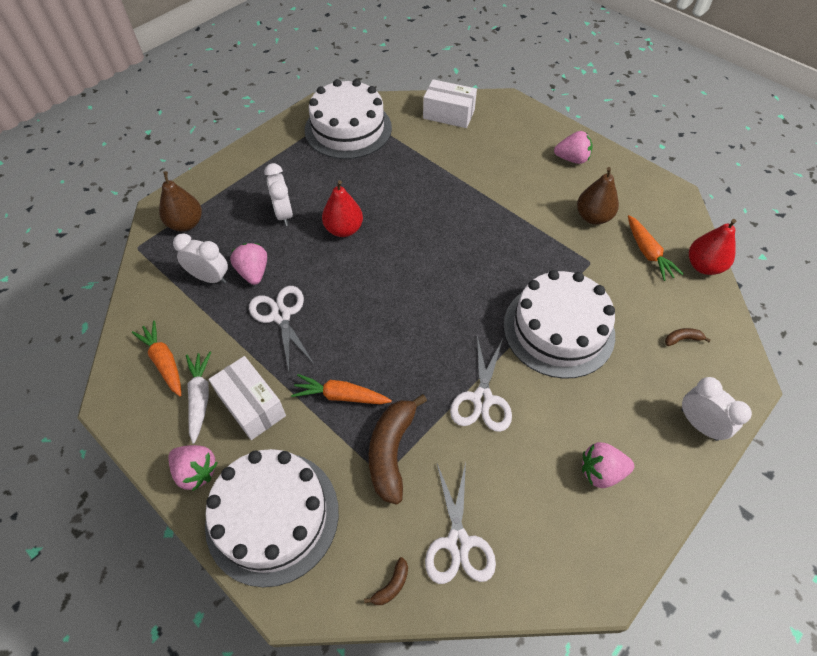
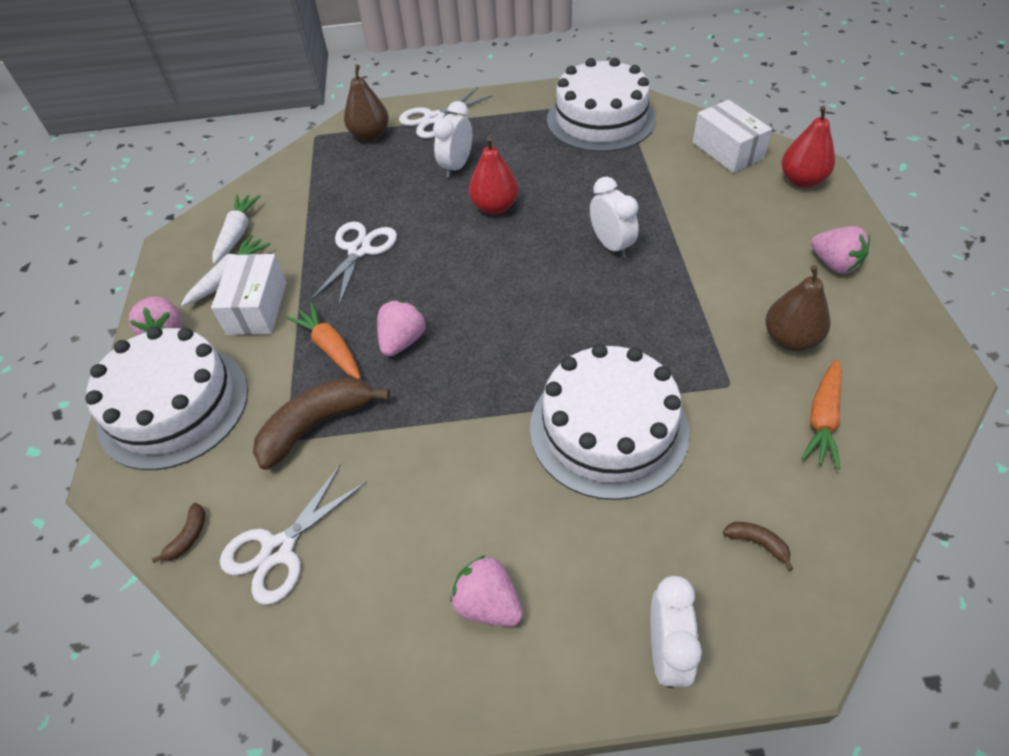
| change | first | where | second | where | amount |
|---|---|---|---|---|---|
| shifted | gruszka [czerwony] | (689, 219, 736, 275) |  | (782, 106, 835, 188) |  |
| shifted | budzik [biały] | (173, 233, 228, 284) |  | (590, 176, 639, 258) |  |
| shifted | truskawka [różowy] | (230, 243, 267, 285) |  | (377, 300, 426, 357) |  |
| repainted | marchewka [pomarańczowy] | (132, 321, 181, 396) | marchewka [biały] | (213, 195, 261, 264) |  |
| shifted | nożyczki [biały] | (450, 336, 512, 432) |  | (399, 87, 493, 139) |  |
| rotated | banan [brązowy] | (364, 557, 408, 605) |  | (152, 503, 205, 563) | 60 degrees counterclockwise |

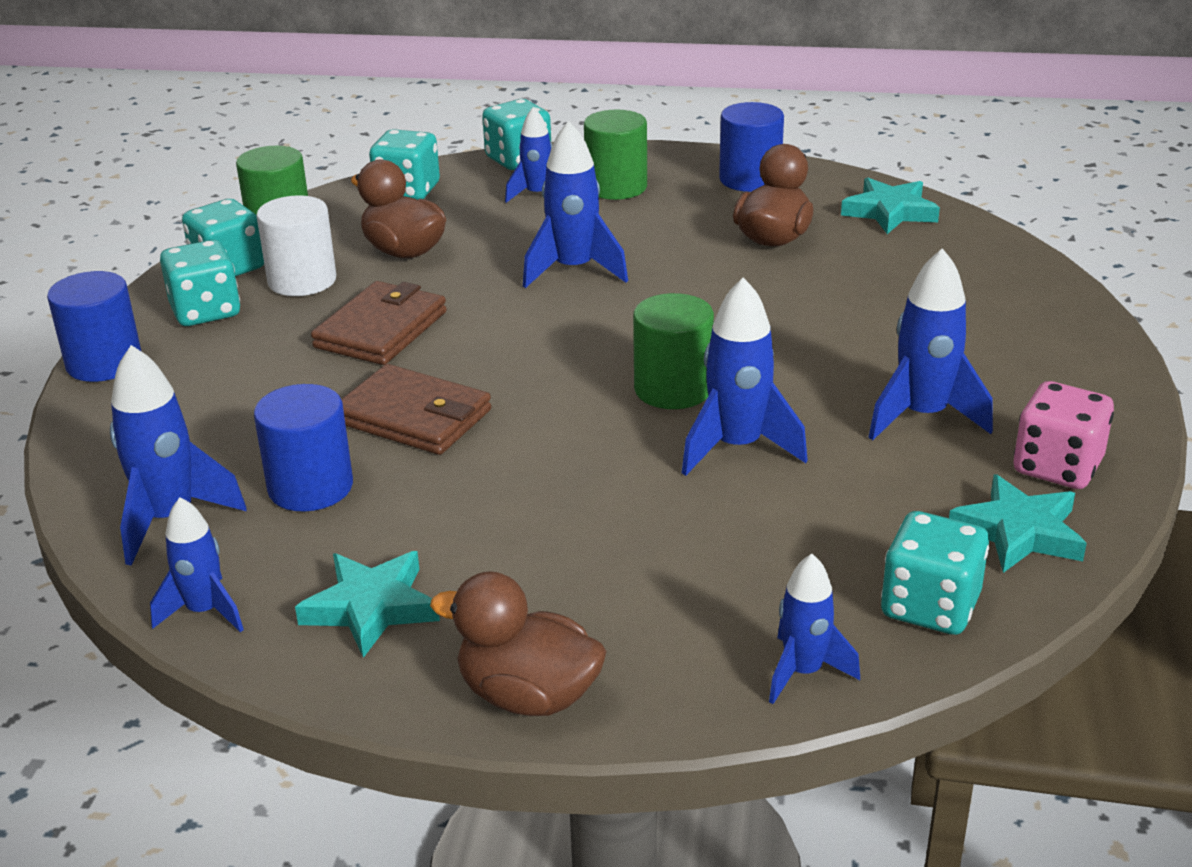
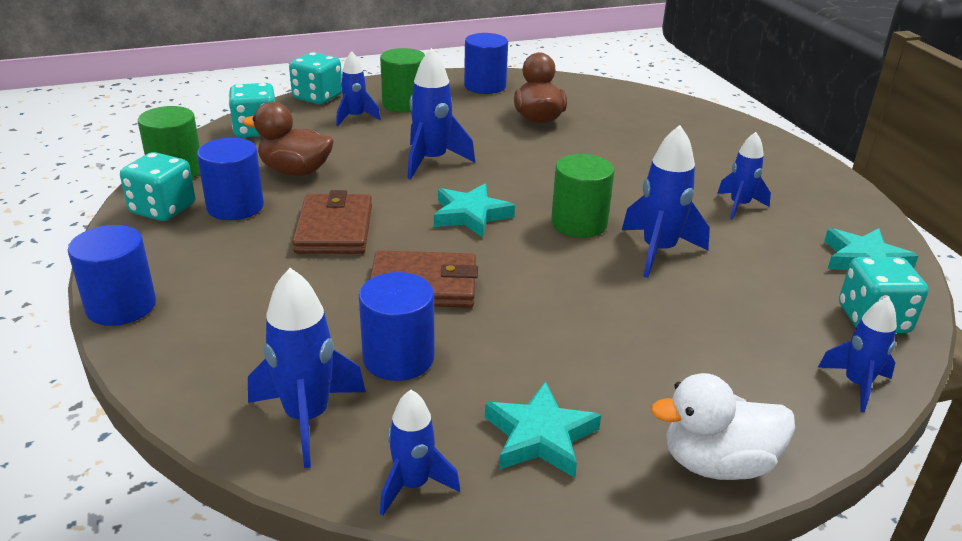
| change | first | where | second | where | amount |
|---|---|---|---|---|---|
| shifted | gwiazda [turkusowy] | (841, 177, 940, 234) |  | (434, 184, 515, 237) |  |
| repainted | walec [biały] | (256, 195, 336, 296) | walec [niebieski] | (197, 138, 264, 220) |  |
| gone | kostka do gry [turkusowy] | (160, 240, 240, 326) |  |  |  |
| scaled | rakieta [niebieski] | (868, 248, 993, 440) |  | (717, 132, 771, 219) | x0.65 |
| gone | kostka do gry [różowy] | (1014, 381, 1114, 489) |  |  |  |
| repainted | kaczka [brązowy] | (430, 571, 606, 716) | kaczka [biały] | (651, 373, 795, 480) |  |

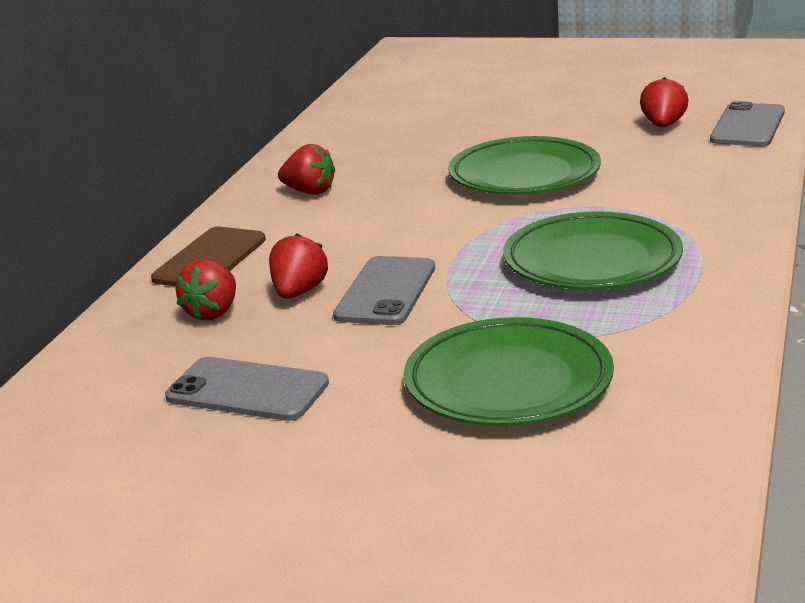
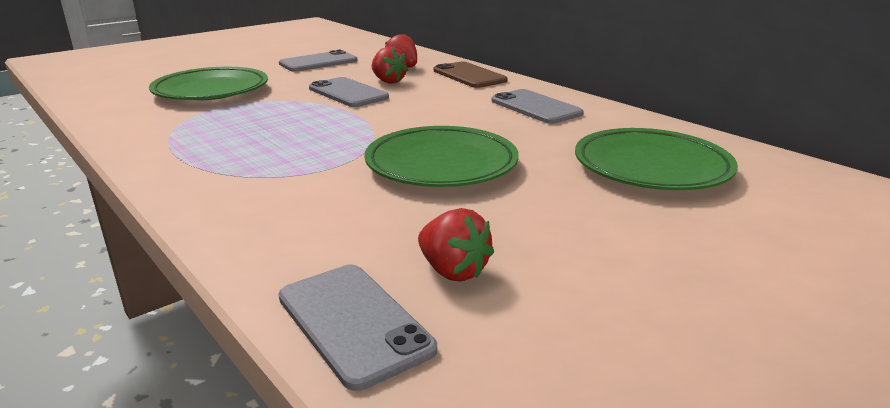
| change | first | where | second | where | amount |
|---|---|---|---|---|---|
| swapped | truskawka [czerwony] | (278, 144, 335, 195) | telefon [szary] | (491, 89, 584, 124) |  |
| shifted | talerz [zielony] | (503, 211, 683, 290) |  | (575, 128, 738, 190) |  |

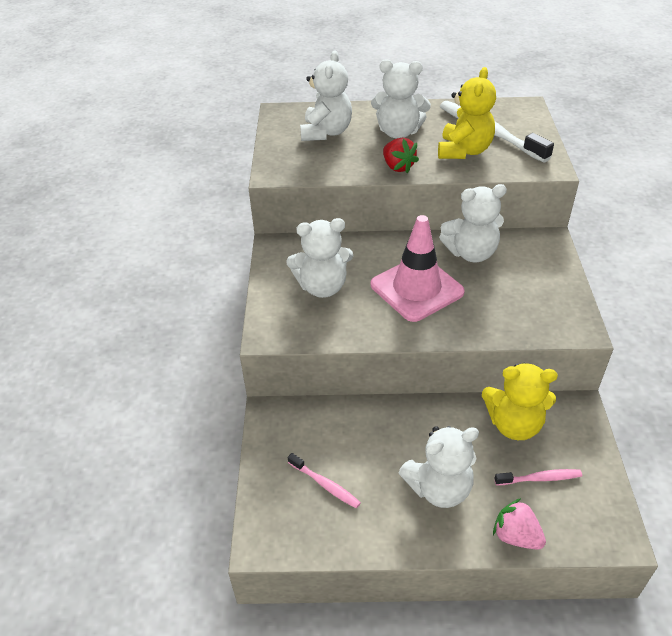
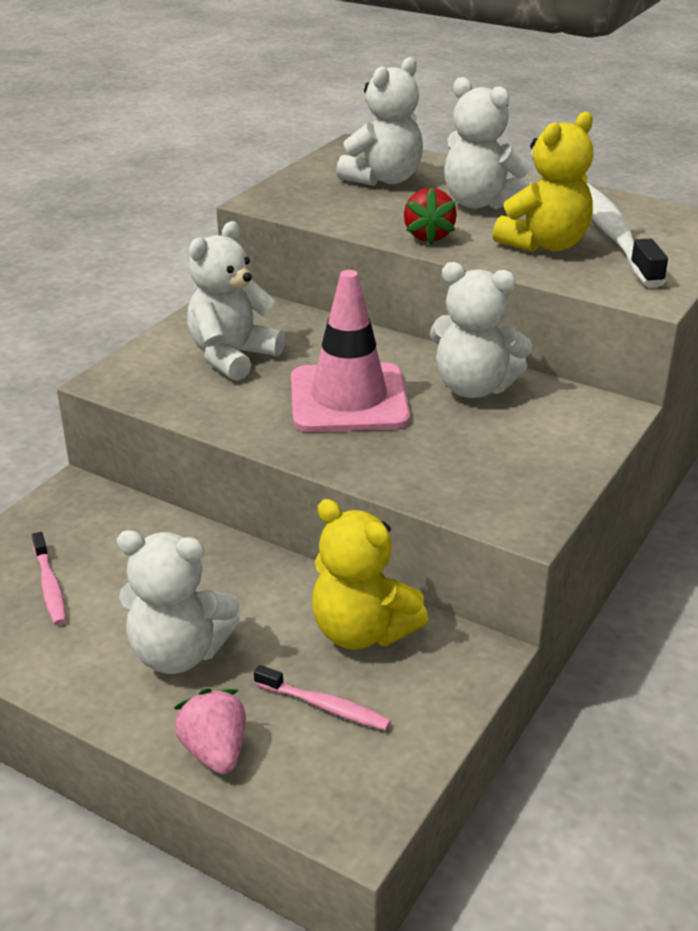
| change | first | where | second | where | amount |
|---|---|---|---|---|---|
| rotated | miś [biały] | (286, 218, 353, 298) |  | (187, 221, 285, 381) | 105 degrees clockwise |

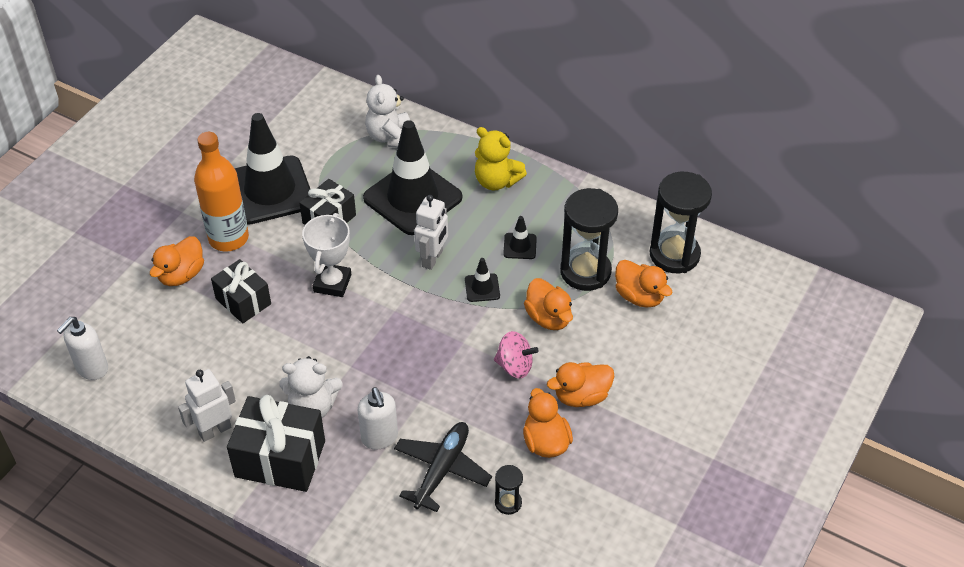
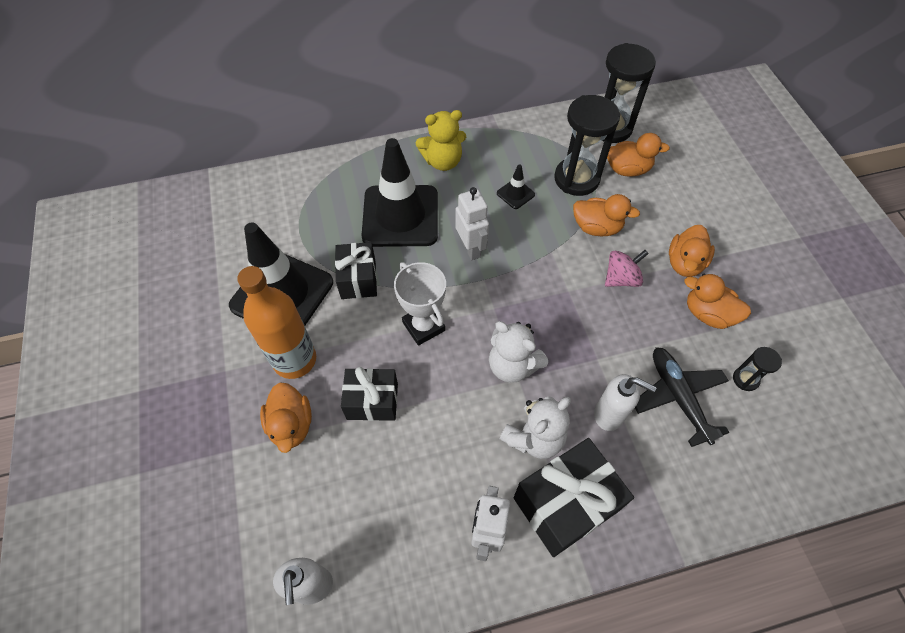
| change | first | where | second | where | amount |
|---|---|---|---|---|---|
| shifted | miś [biały] | (365, 75, 410, 148) |  | (489, 321, 548, 383) |  |
| gone | pachołek [czarny] | (465, 258, 500, 302) |  |  |  |

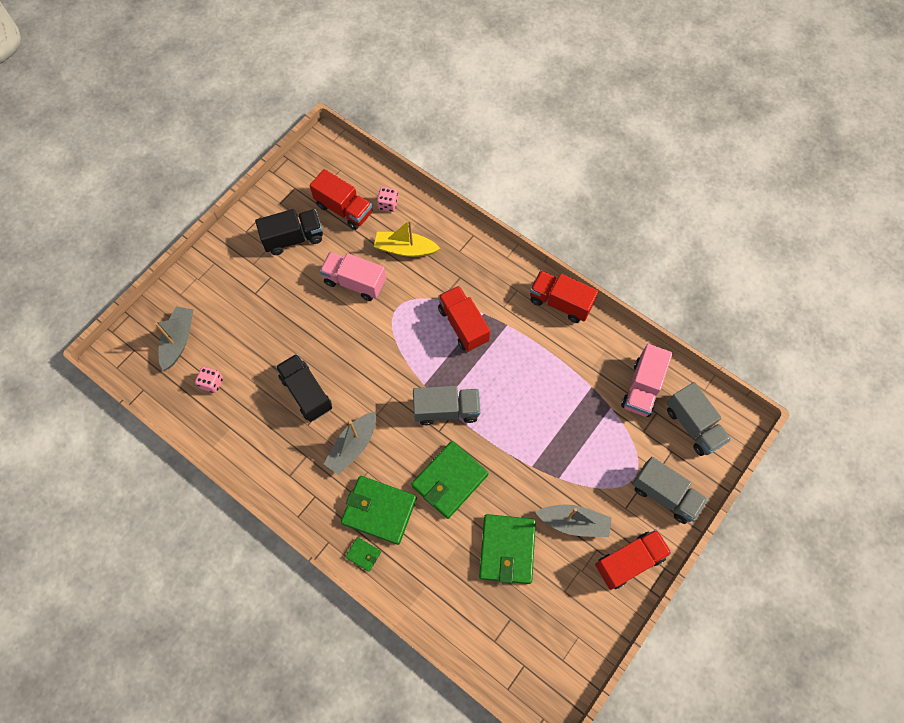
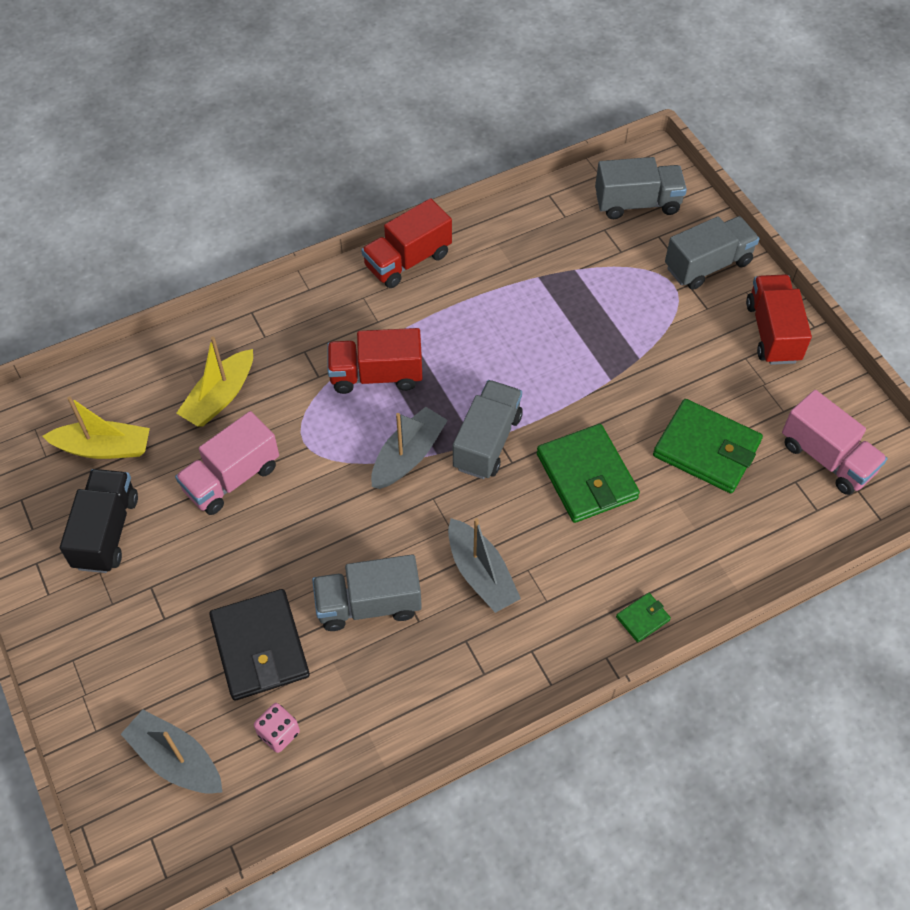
| change | first | where | second | where | amount |
|---|---|---|---|---|---|
| swapped | ciężarówka [czerwony] | (310, 169, 372, 230) | łódka [żółty] | (42, 396, 150, 459) |  |
| gone | kostka do gry [różowy] | (377, 187, 398, 212) |  |  |  |
| shifted | ciężarówka [różowy] | (621, 344, 673, 417) |  | (782, 390, 887, 495) |  |
| repainted | ciężarówka [czarny] | (276, 354, 332, 422) | ciężarówka [szary] | (312, 554, 422, 631) |  |
| gone | portfel [zielony] | (341, 476, 417, 545) |  |  |  |
| shifted | łódka [szary] | (535, 504, 612, 537) |  | (371, 407, 448, 489) |  |
| new |  |  | portfel [czarny] | (209, 589, 310, 701) |  |

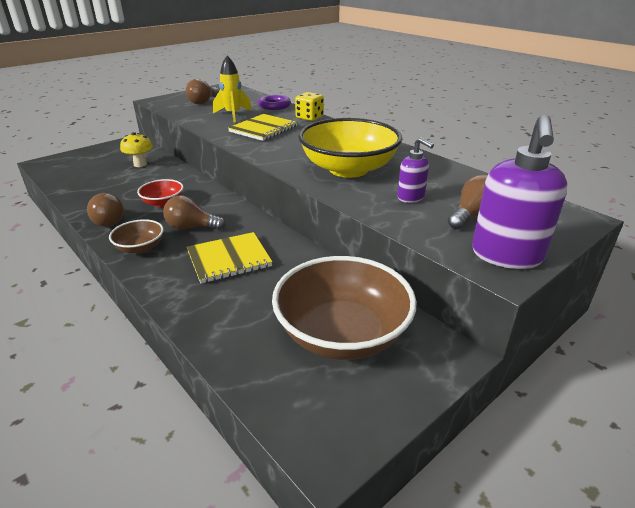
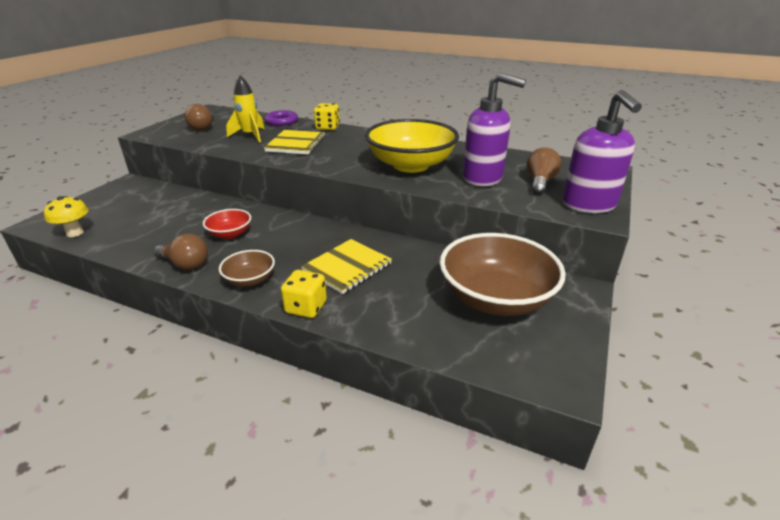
| change | first | where | second | where | amount |
|---|---|---|---|---|---|
| shifted | grzyb [żółty] | (120, 132, 153, 167) |  | (44, 196, 89, 237) |  |
| scaled | dozownik mydła [fioletowy] | (397, 137, 434, 203) |  | (463, 72, 526, 186) | x1.86 |
| gone | żarówka [brązowy] | (163, 195, 225, 230) |  |  |  |
| new |  |  | kostka do gry [żółty] | (281, 270, 327, 318) |  |

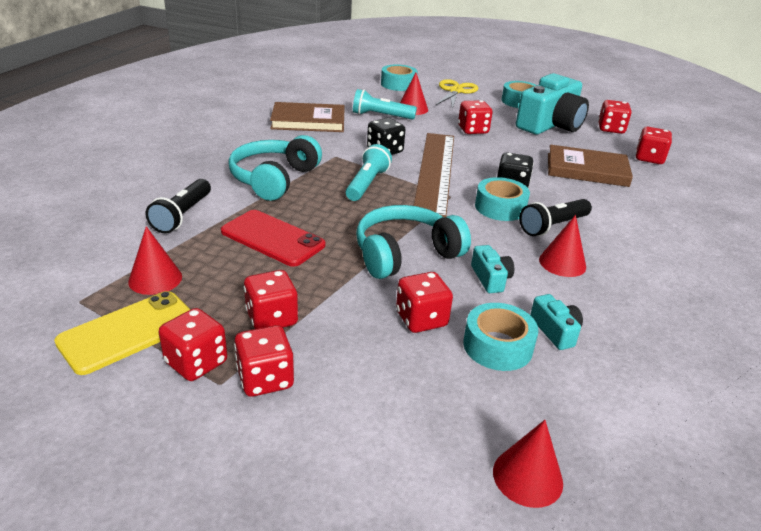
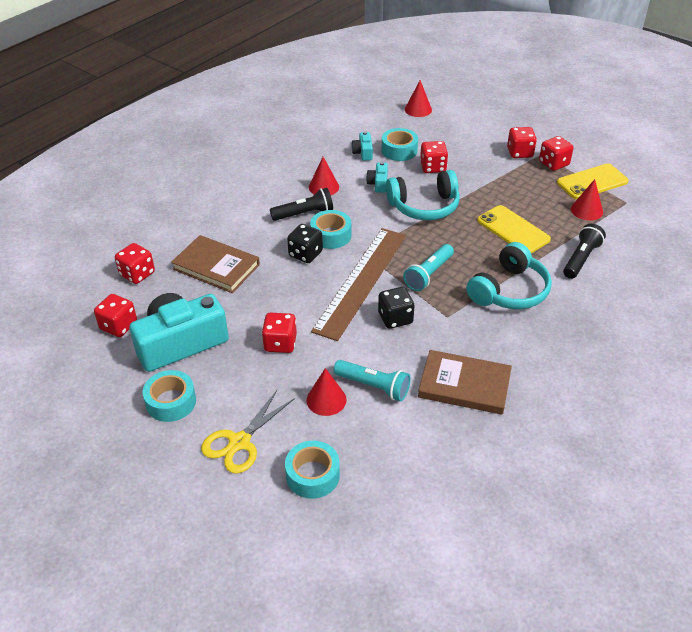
| change | first | where | second | where | amount |
|---|---|---|---|---|---|
| repainted | telefon [czerwony] | (221, 210, 325, 267) | telefon [żółty] | (477, 205, 551, 253) |  |
| gone | kostka do gry [czerwony] | (244, 270, 298, 329) |  |  |  |

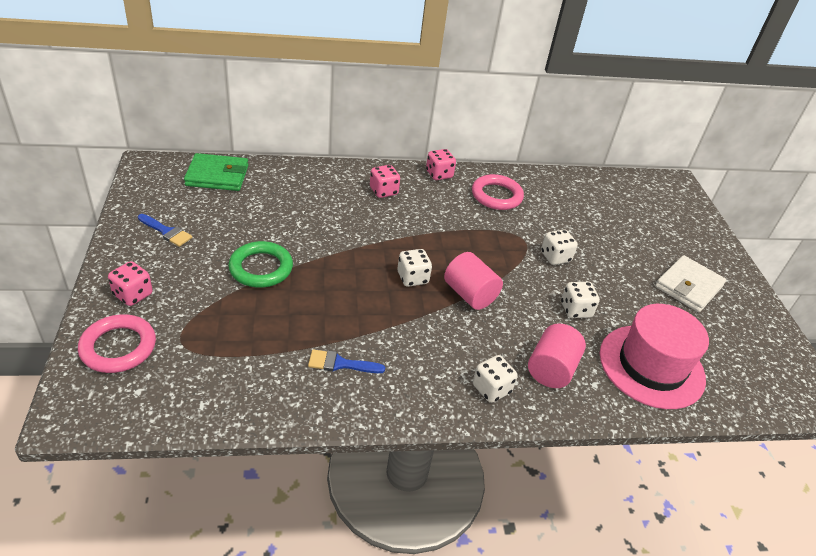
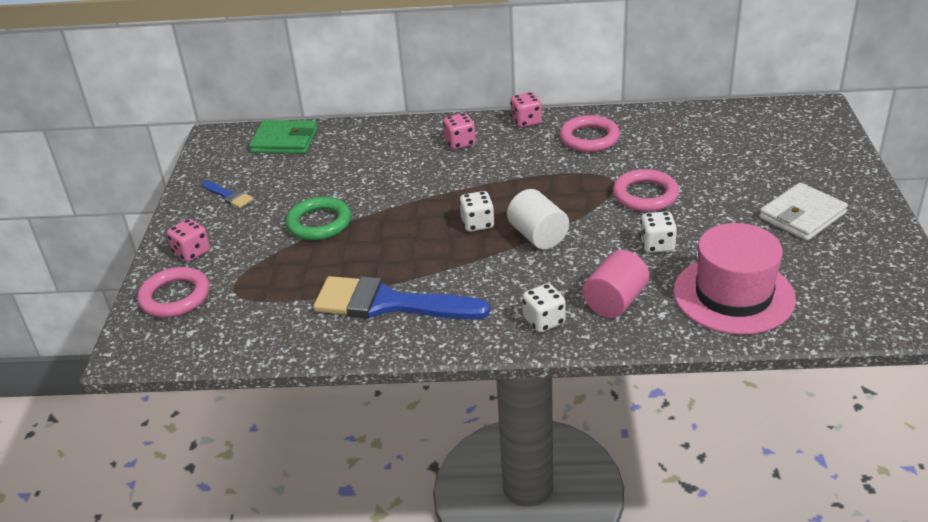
| change | first | where | second | where | amount |
|---|---|---|---|---|---|
| swapped | kostka do gry [biały] | (541, 229, 578, 265) | pierścień [różowy] | (613, 169, 679, 212) |  |
| repainted | walec [różowy] | (444, 252, 503, 310) | walec [biały] | (507, 189, 569, 249) |  |
| scaled | pędzel [niebieski] | (308, 349, 385, 373) |  | (313, 276, 490, 319) | x2.23 |

